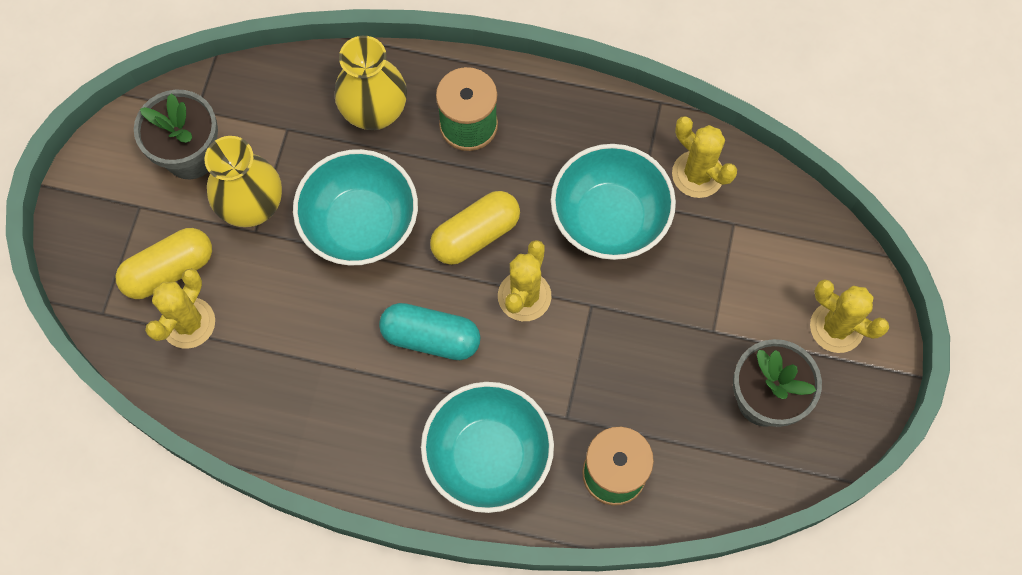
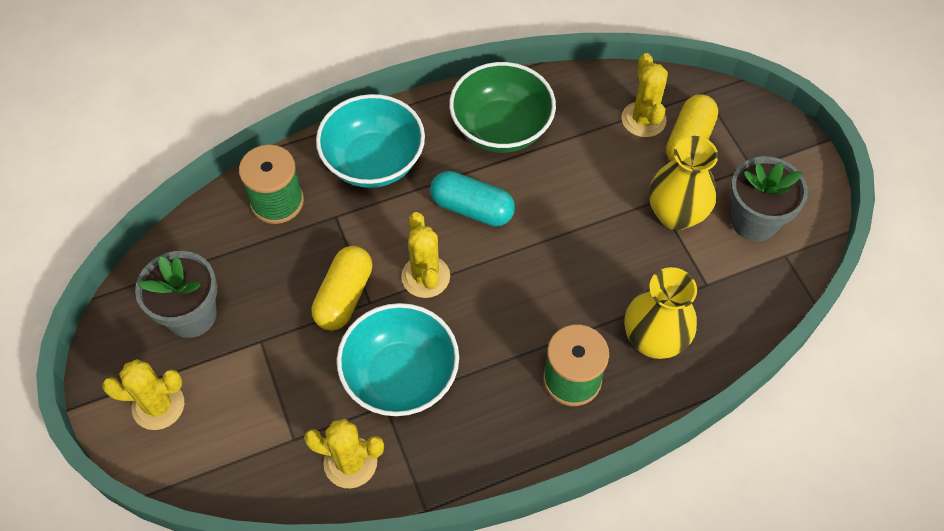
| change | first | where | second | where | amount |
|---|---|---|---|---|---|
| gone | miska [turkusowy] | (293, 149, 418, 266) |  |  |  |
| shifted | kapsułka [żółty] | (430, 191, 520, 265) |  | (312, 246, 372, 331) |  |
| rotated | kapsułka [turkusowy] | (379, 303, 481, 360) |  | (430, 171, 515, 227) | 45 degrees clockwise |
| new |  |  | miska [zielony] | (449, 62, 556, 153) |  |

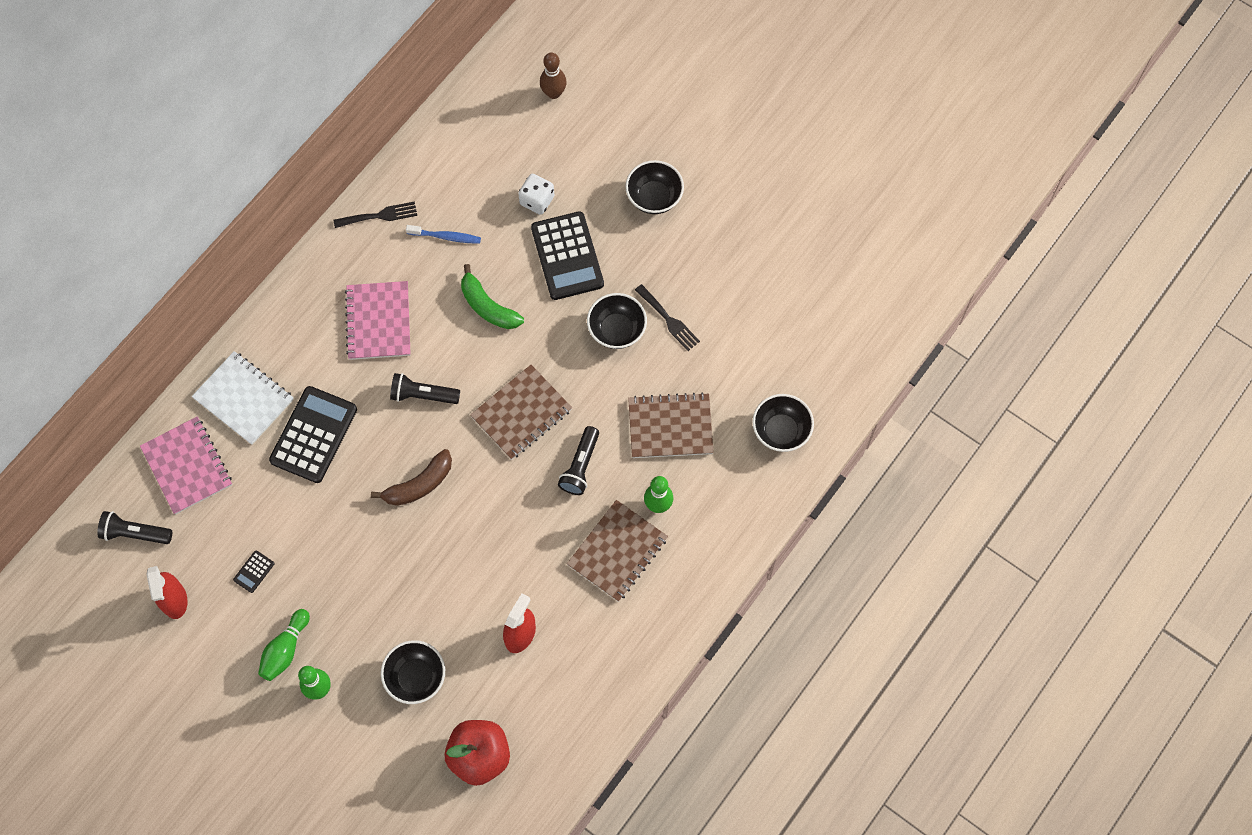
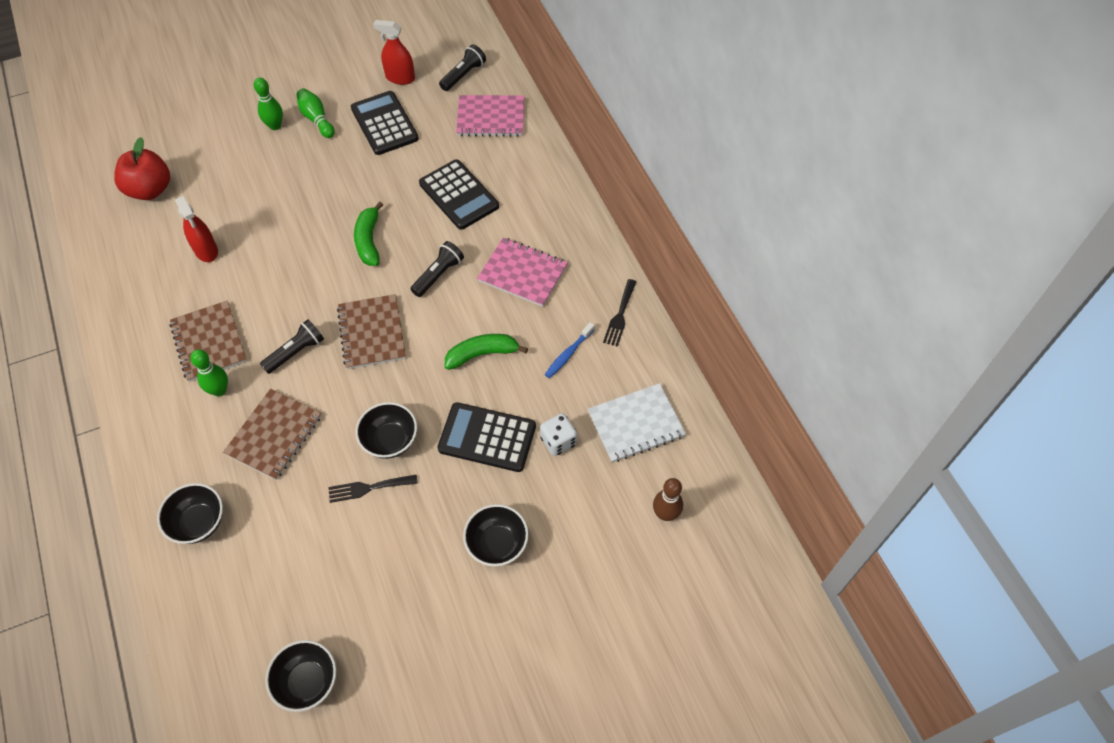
| change | first | where | second | where | amount |
|---|---|---|---|---|---|
| shifted | zeszyt [biały] | (192, 351, 294, 445) |  | (588, 383, 686, 462) |  |
| rotated | latarka [czarny] | (558, 426, 599, 495) |  | (260, 319, 324, 374) | 90 degrees clockwise |
| repainted | banan [brązowy] | (371, 449, 452, 506) | banan [zielony] | (354, 201, 383, 266) |  |
| scaled | kalkulator [czarny] | (233, 550, 274, 593) |  | (351, 91, 419, 155) | x2.41 |
| shifted | miska [czarny] | (381, 640, 445, 704) |  | (265, 640, 336, 712) |  |

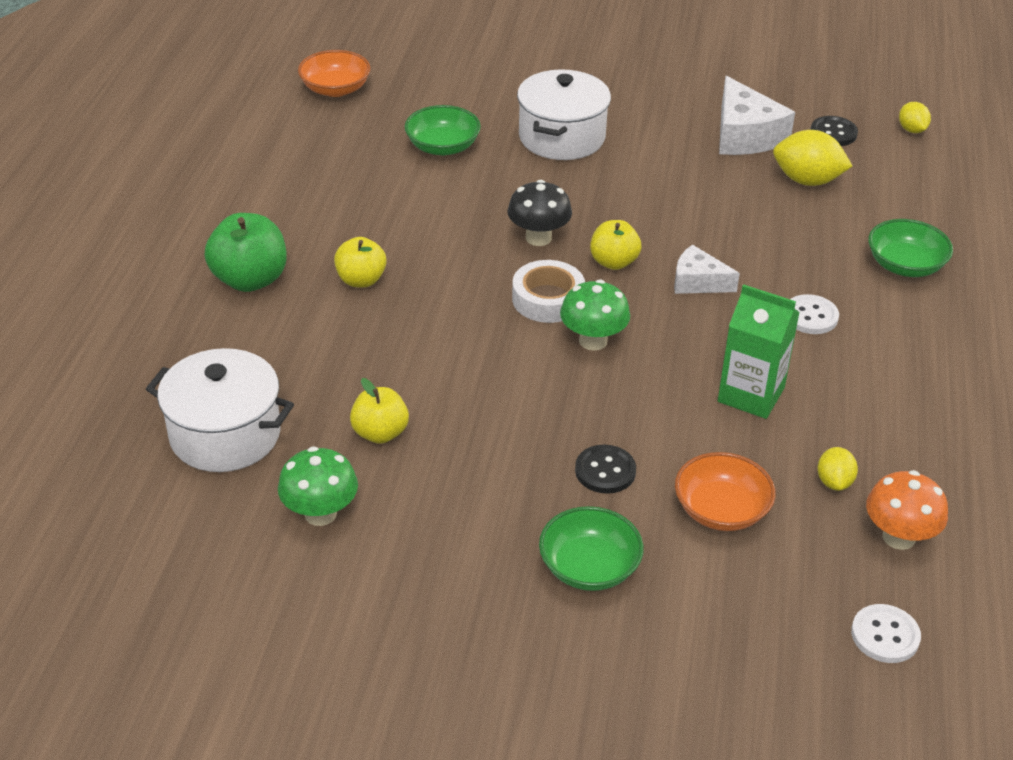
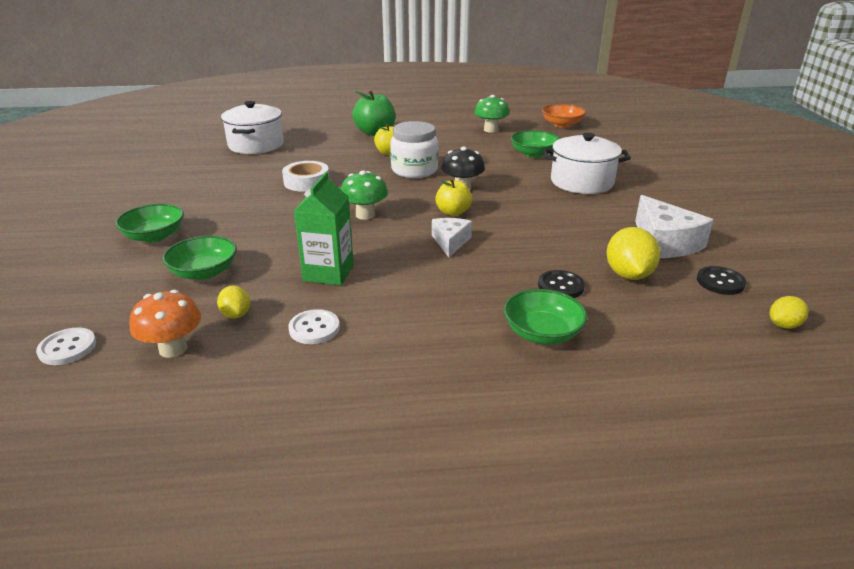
| change | first | where | second | where | amount |
|---|---|---|---|---|---|
| rotated | ser [biały] | (719, 76, 795, 155) |  | (635, 195, 714, 258) | 75 degrees counterclockwise |
| shifted | taśma klejąca [biały] | (512, 260, 585, 323) |  | (282, 161, 329, 192) |  |
| shifted | guzik [biały] | (790, 294, 839, 334) |  | (288, 309, 340, 344) |  |
| gone | jabłko [żółty] | (350, 378, 409, 444) |  |  |  |
| shifted | guzik [czarny] | (575, 445, 636, 494) |  | (538, 270, 585, 298) |  |
| shifted | grzyb [zielony] | (278, 446, 358, 526) |  | (474, 95, 510, 133) |  |
| rotated | cytryna [żółty] | (817, 447, 858, 491) |  | (217, 286, 250, 319) | 75 degrees clockwise |
| repainted | miska [pomarańczowy] | (675, 452, 776, 531) | miska [zielony] | (162, 236, 237, 280) |  |
| new |  |  | słoik [biały] | (390, 121, 438, 178) |  |

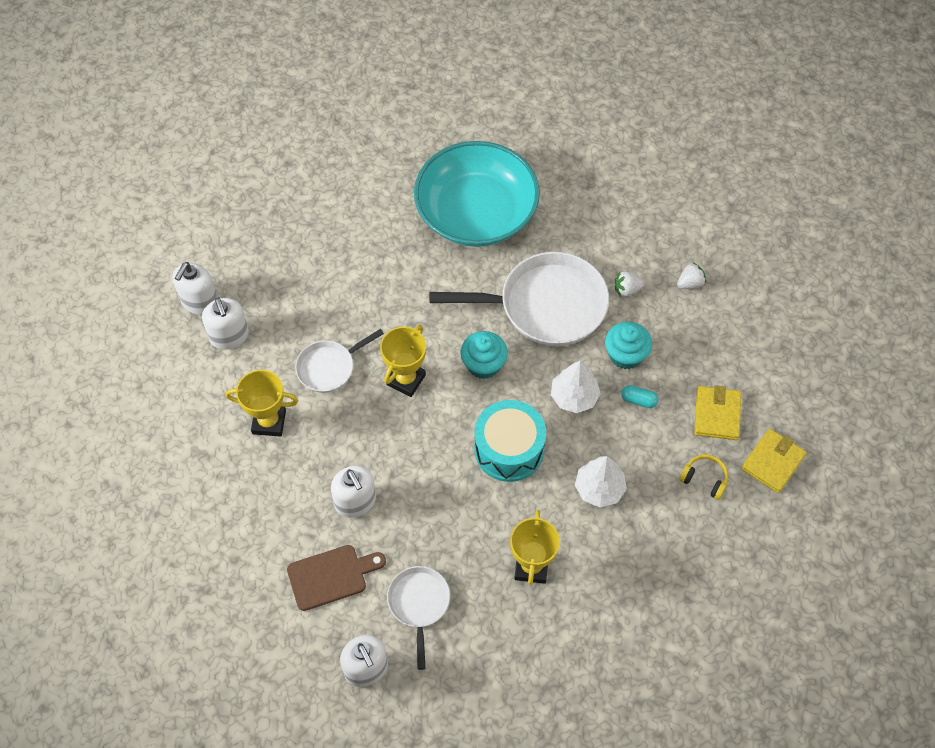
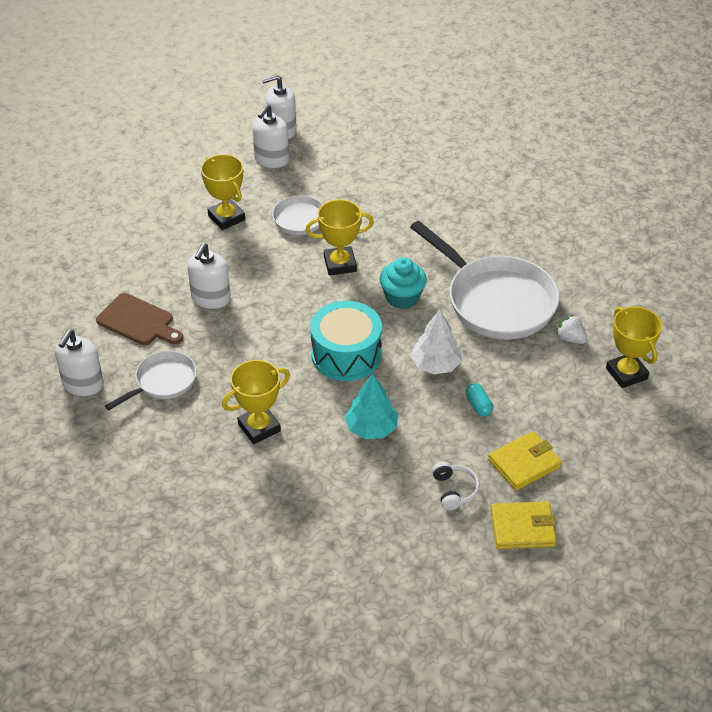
| change | first | where | second | where | amount |
|---|---|---|---|---|---|
| gone | miska [turkusowy] | (414, 141, 540, 247) |  |  |  |
| swapped | truskawka [biały] | (677, 262, 706, 289) | puchar [żółty] | (606, 306, 662, 388) |  |
| gone | muffinka [turkusowy] | (605, 322, 652, 369) |  |  |  |
| repainted | słuchawki [żółty] | (679, 454, 728, 500) | słuchawki [biały] | (432, 462, 480, 511) |  |
| repainted | drzewko [biały] | (575, 456, 627, 507) | drzewko [turkusowy] | (345, 373, 398, 439) |  |

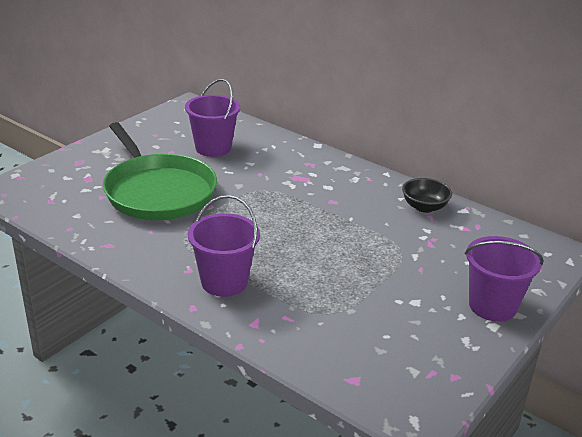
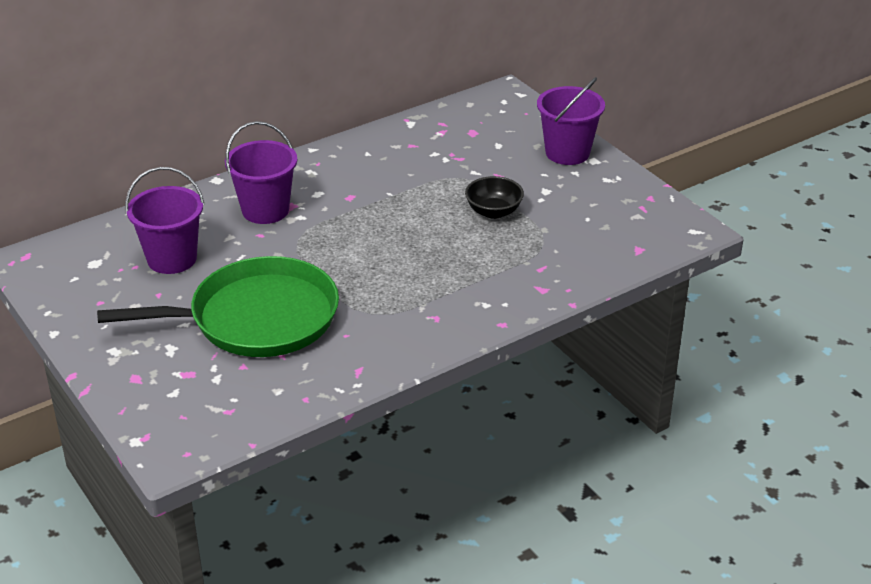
| change | first | where | second | where | amount |
|---|---|---|---|---|---|
| shifted | miska [czarny] | (402, 178, 452, 213) |  | (465, 176, 524, 219) |  |
| shifted | wiadro [fioletowy] | (188, 195, 260, 297) |  | (225, 121, 297, 224) |  |

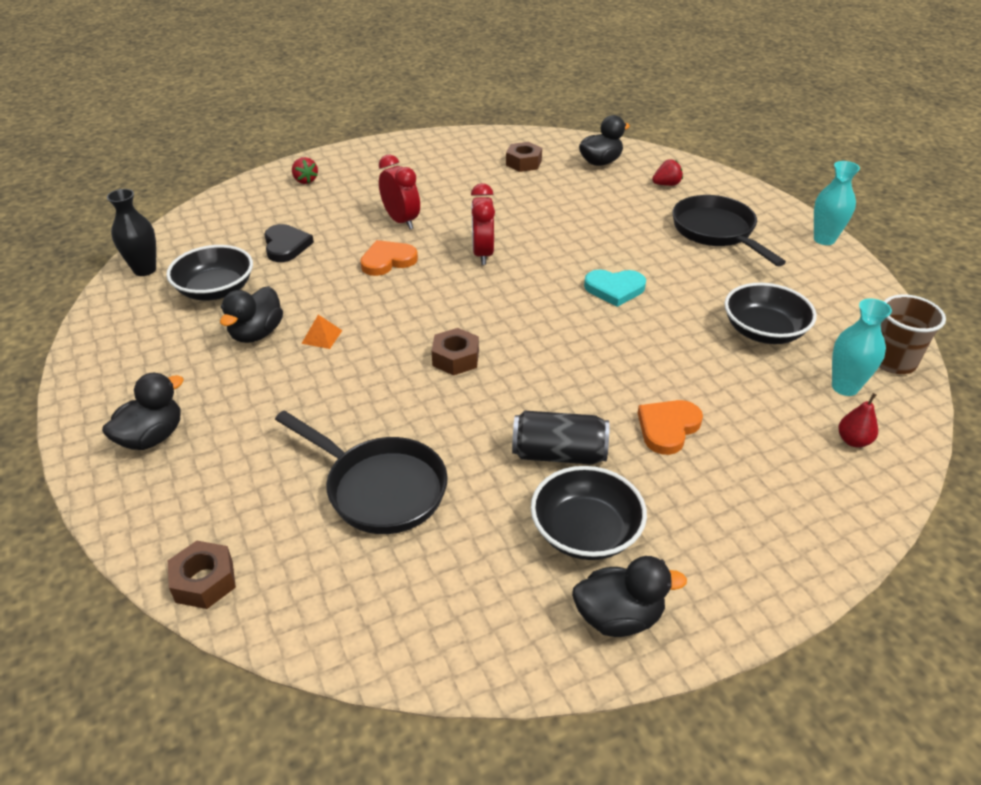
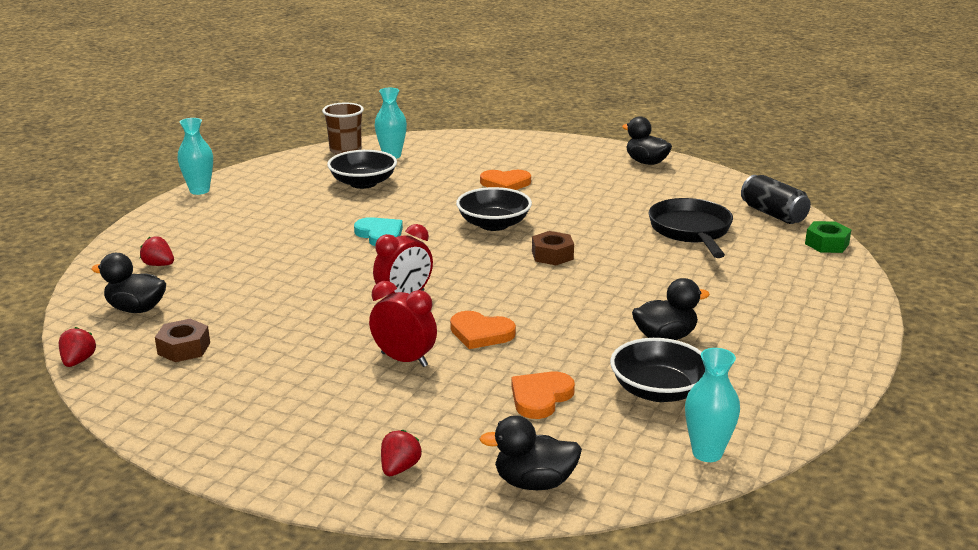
| change | first | where | second | where | amount |
|---|---|---|---|---|---|
| rotated | budzik [czerwony] | (379, 155, 420, 230) |  | (369, 281, 437, 367) | 105 degrees clockwise |
| repainted | wazon [czarny] | (107, 189, 156, 276) | wazon [turkusowy] | (685, 348, 740, 462) |  |
| gone | patelnia [czarny] | (672, 195, 786, 266) |  |  |  |
| repainted | serce [czarny] | (264, 224, 314, 262) | serce [pomarańczowy] | (511, 372, 575, 419) |  |
| gone | piramida [pomarańczowy] | (301, 315, 342, 349) |  |  |  |
| shifted | kaczka [czarny] | (102, 373, 184, 450) |  | (479, 415, 582, 490) |  |
| gone | gruszka [czerwony] | (838, 393, 878, 448) |  |  |  |
| shifted | puszka [czarny] | (512, 411, 609, 465) |  | (741, 175, 811, 224) |  |
| shifted | miska [czarny] | (531, 466, 647, 560) |  | (456, 187, 532, 231) |  |
| repainted | nakrętka [brązowy] | (168, 541, 236, 609) | nakrętka [zielony] | (805, 221, 851, 253) |  |
| new |  |  | truskawka [czerwony] | (59, 327, 96, 367) |  |

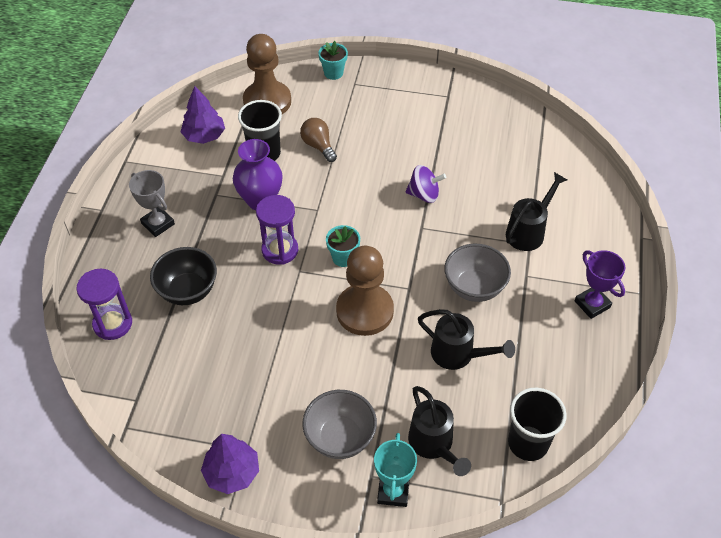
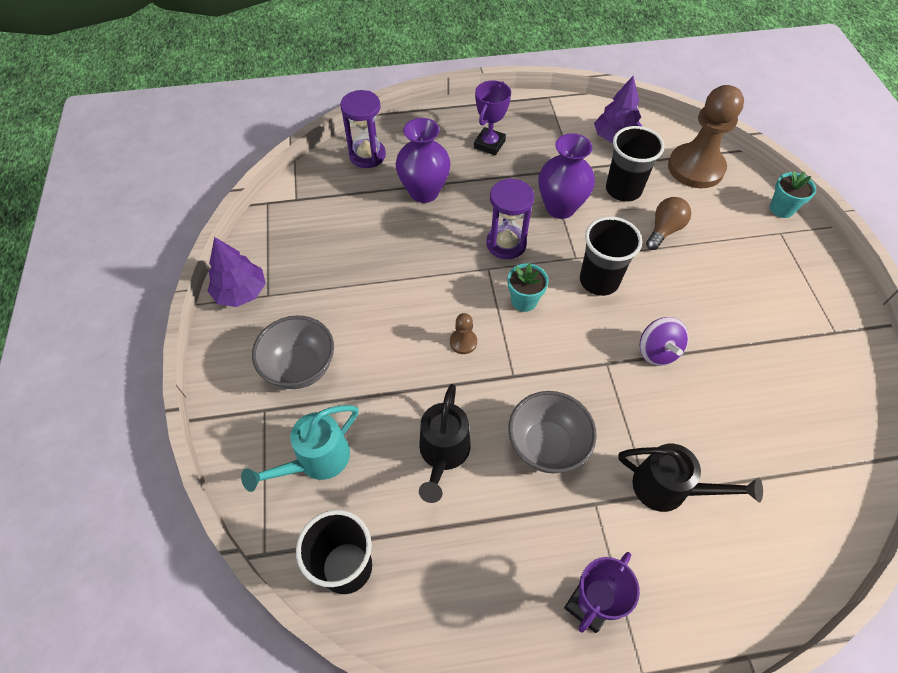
| change | first | where | second | where | amount |
|---|---|---|---|---|---|
| repainted | puchar [szary] | (129, 170, 175, 237) | puchar [fioletowy] | (474, 80, 511, 155) |  |
| scaled | pionek [brązowy] | (336, 246, 394, 336) |  | (450, 313, 477, 354) | x0.42 |
| swapped | miska [czarny] | (150, 247, 217, 305) | wazon [fioletowy] | (396, 118, 451, 203) |  |
| repainted | konewka [czarny] | (408, 386, 471, 476) | konewka [turkusowy] | (241, 405, 359, 492) |  |
| gone | puchar [turkusowy] | (374, 433, 417, 507) |  |  |  |
| new |  |  | szklanka [czarny] | (580, 217, 642, 296) |  |

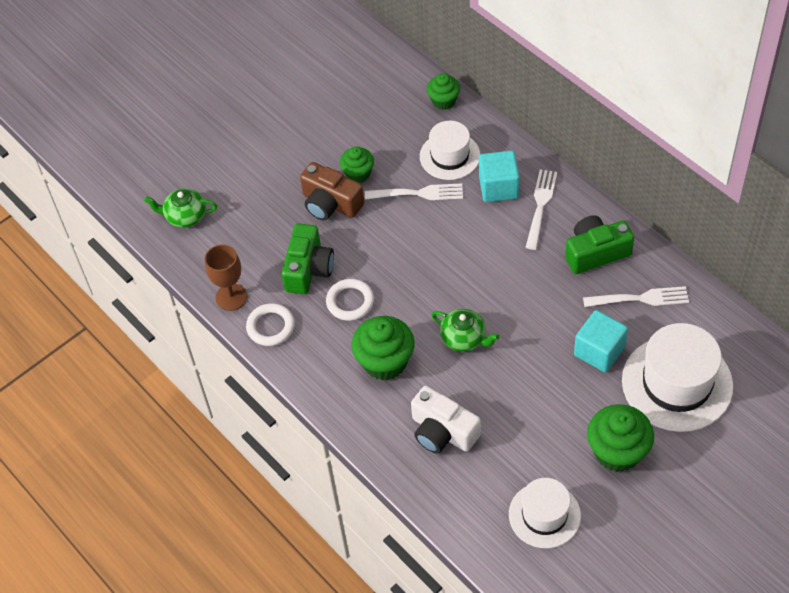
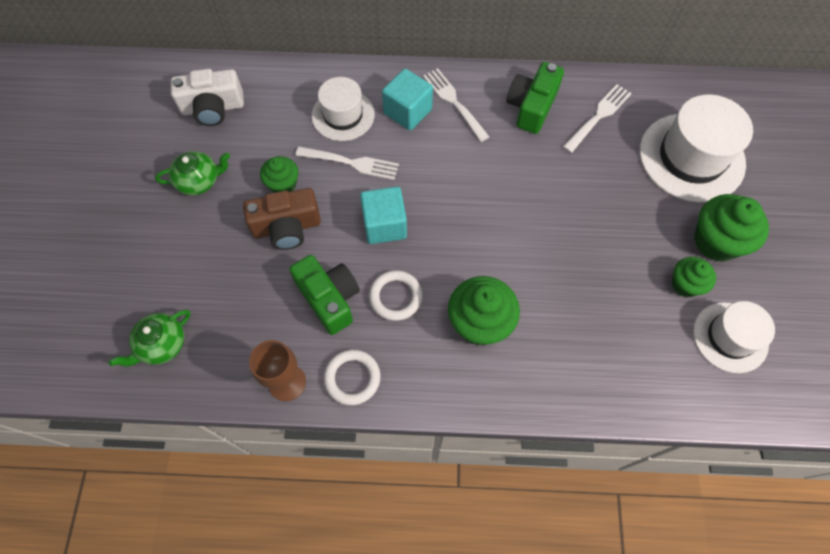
| change | first | where | second | where | amount |
|---|---|---|---|---|---|
| shifted | muffinka [zielony] | (427, 73, 460, 110) |  | (672, 257, 716, 297) |  |
| rotated | widelec [biały] | (365, 183, 463, 200) |  | (295, 146, 399, 180) | 60 degrees clockwise |
| shifted | imbryk [zielony] | (431, 309, 499, 352) |  | (155, 151, 230, 195) |  |
| shifted | sześcian [turkusowy] | (574, 310, 628, 372) |  | (360, 187, 407, 244) |  |
| shifted | aparat fotograficzny [biały] | (411, 386, 481, 454) |  | (171, 69, 244, 126) |  |

